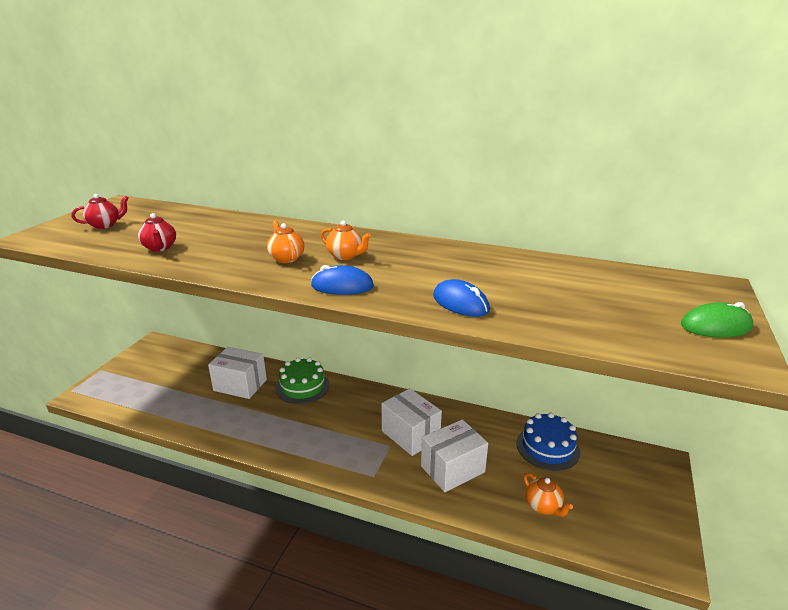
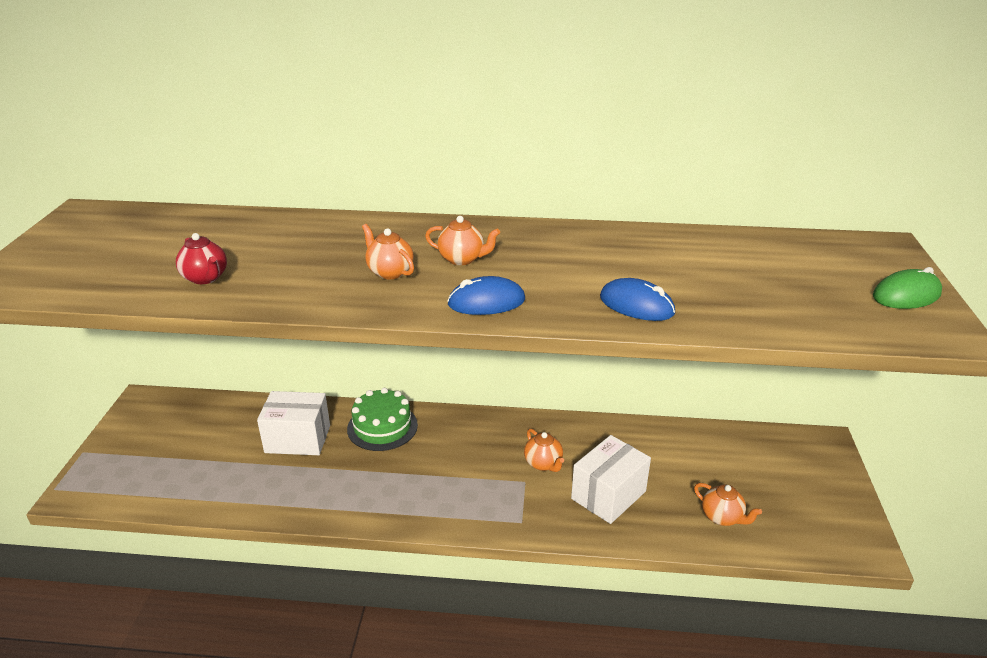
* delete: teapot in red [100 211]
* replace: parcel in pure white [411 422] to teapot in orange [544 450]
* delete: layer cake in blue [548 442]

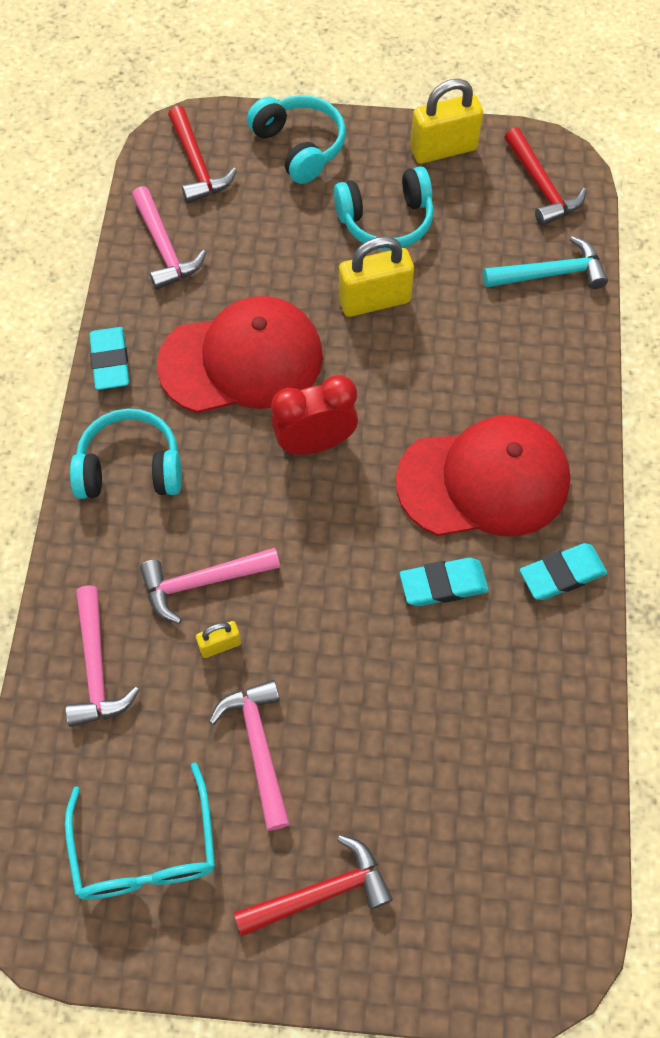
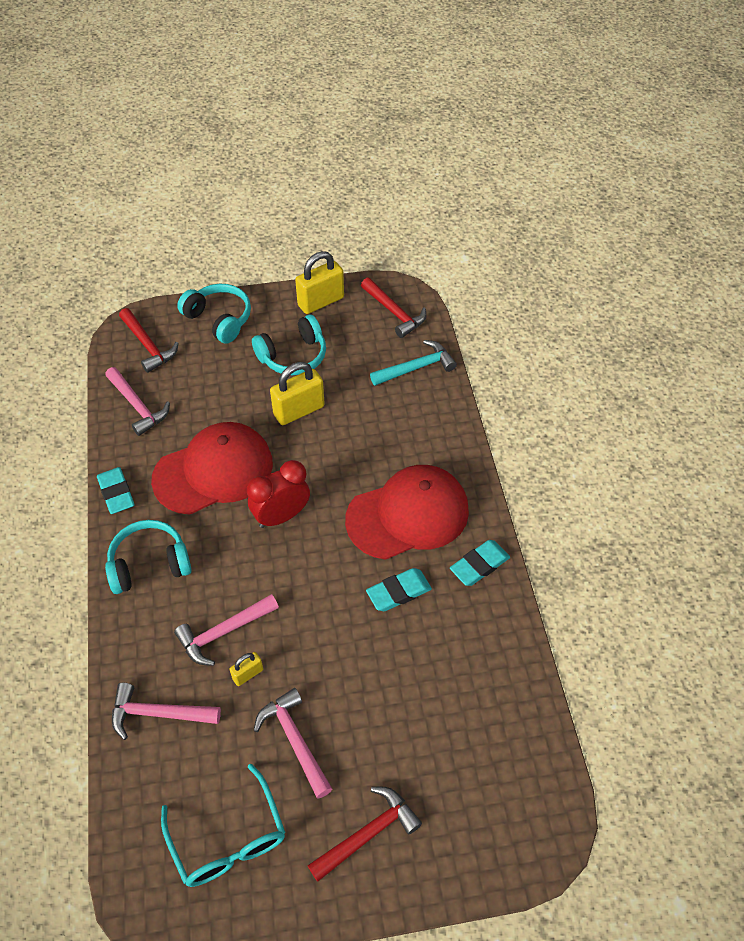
* rotate: claw hammer in pink [102 656] = [166 711] 120 degrees clockwise

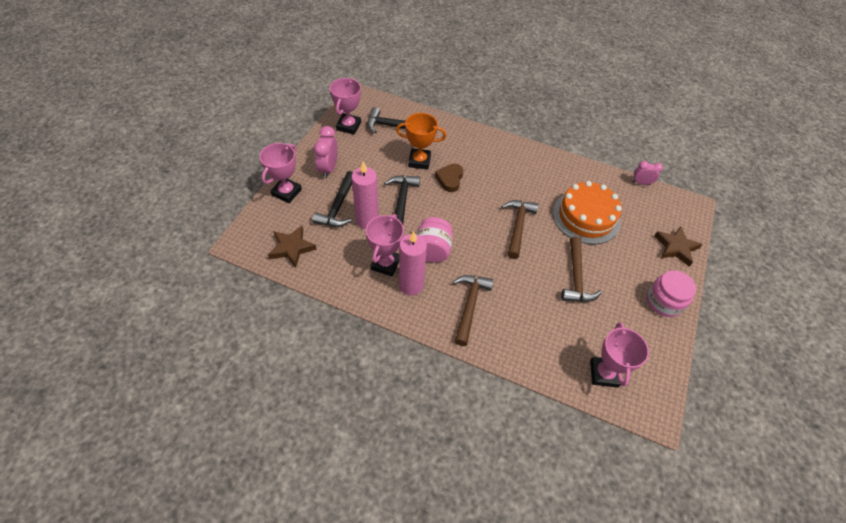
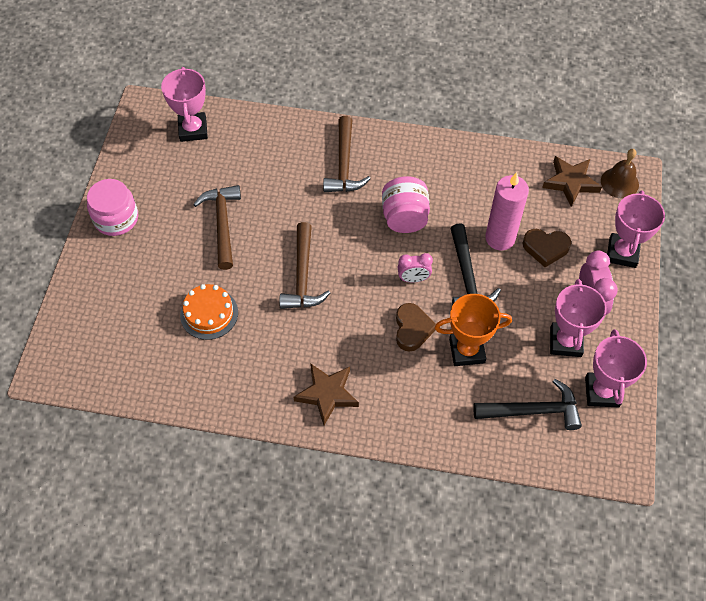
* replace: claw hammer in ebony [332 199] to heart in russet [547 248]
* move: award cup in pink [385 245] to [578 318]
* delete: wax candle in pink [413 263]
* resize: layer cake in orange [587 212] = [209 312] x0.60
* move: alarm clock in pink [647 173] to [415 268]
* move: star shape in russet [678 246] to [326 394]
* insert: bell in russet [620 173]

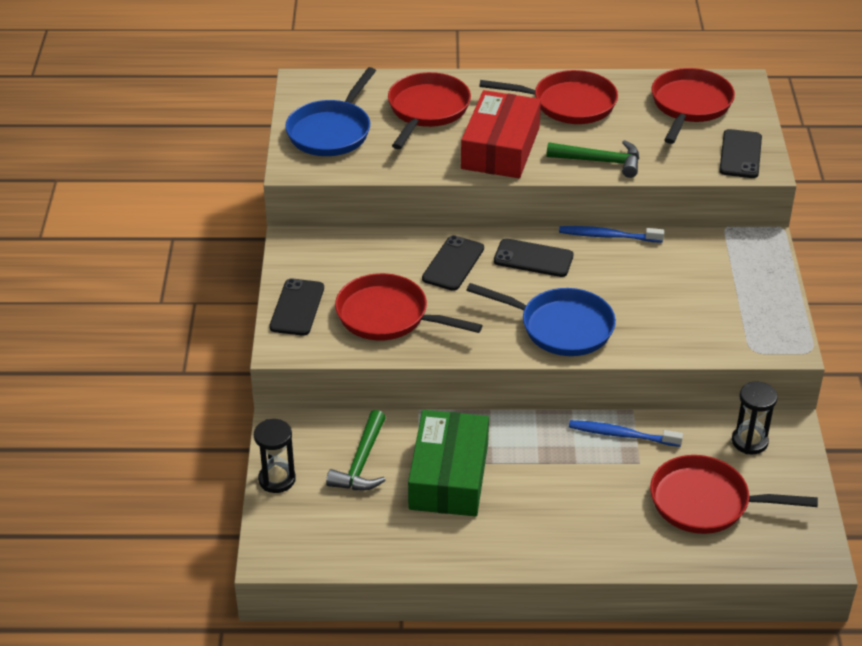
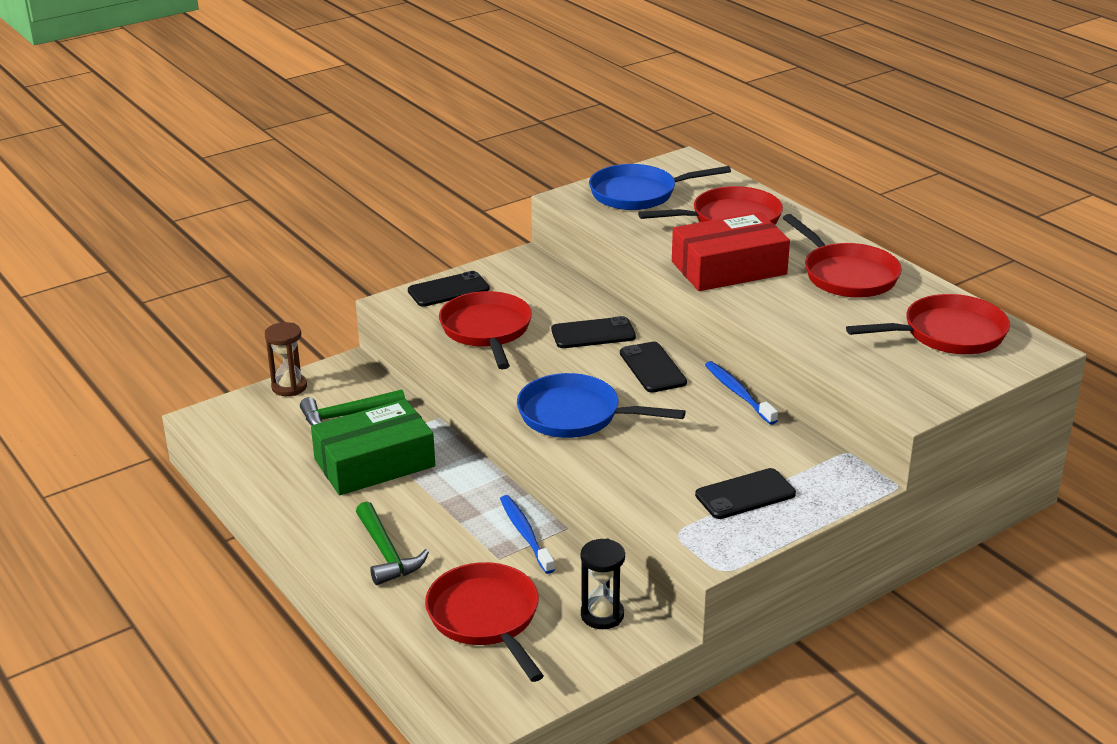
* recolor: sandglass in ebony [275 456] to sandglass in russet [286 359]
* rotate: skillet in blue [541 319] = [601 405] 120 degrees clockwise
* move: claw hammer in leaf-green [592 159] to [392 543]
* move: mobile phone in ebony [740 153] to [745 493]

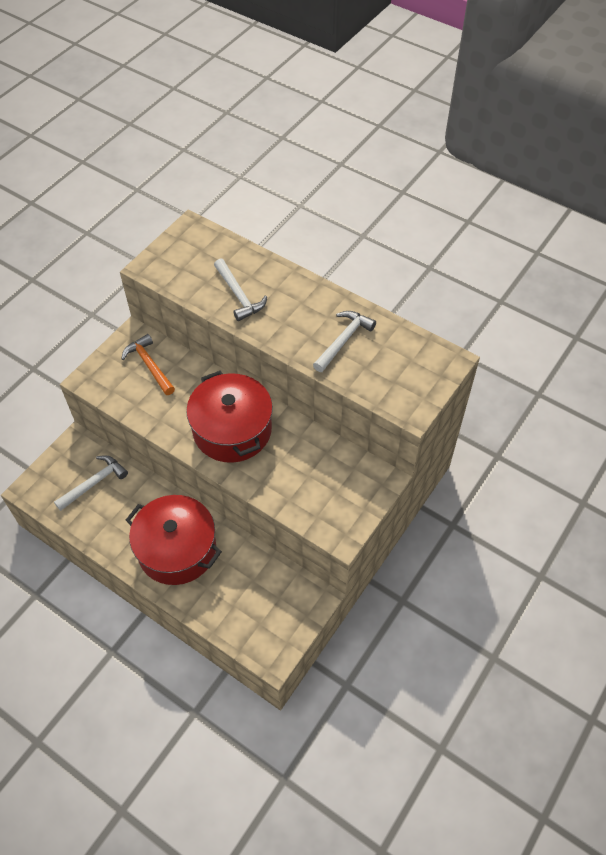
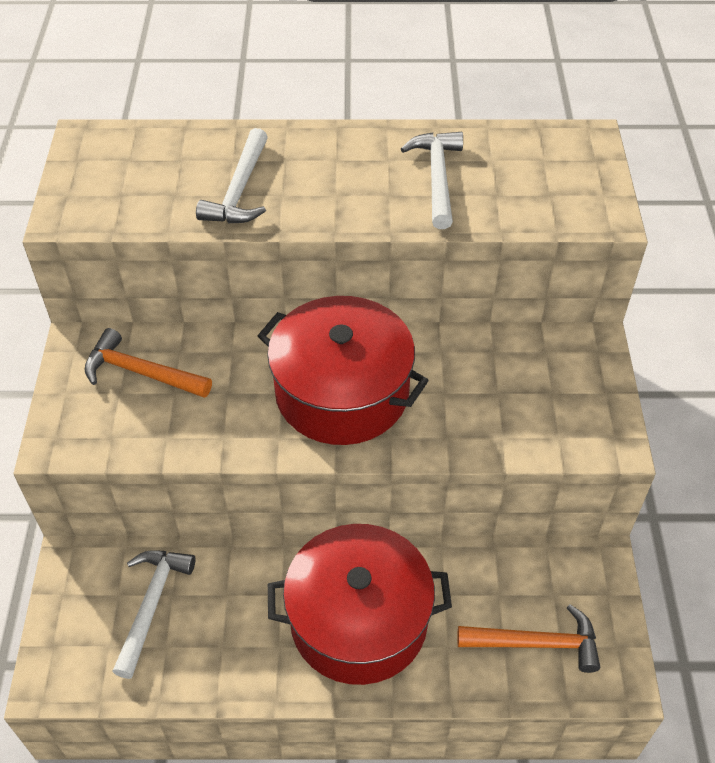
* rotate: claw hammer in pure white [240 289] = [232 175] 75 degrees clockwise
* insert: claw hammer in orange [528 638]

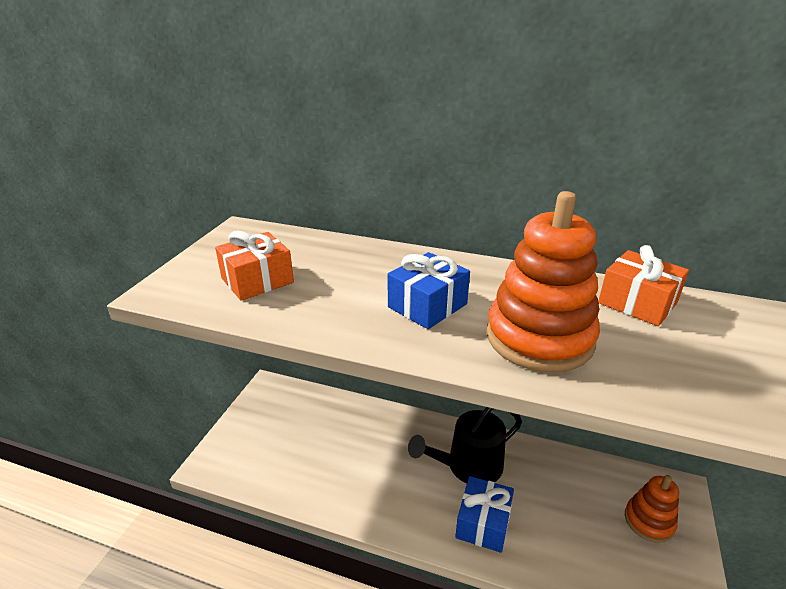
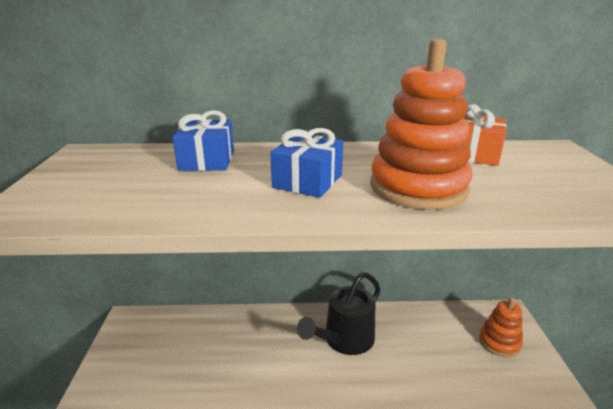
* delete: present in orange [254 266]
* move: present in blue [484 514] to [203 140]

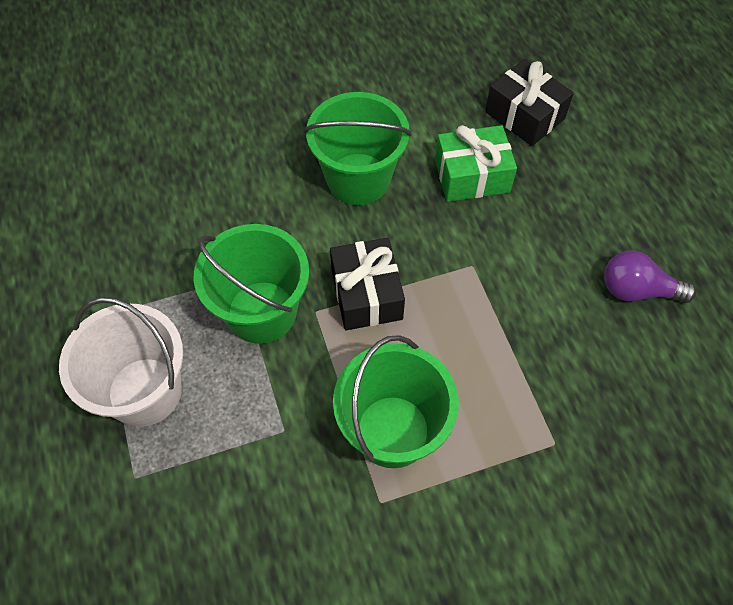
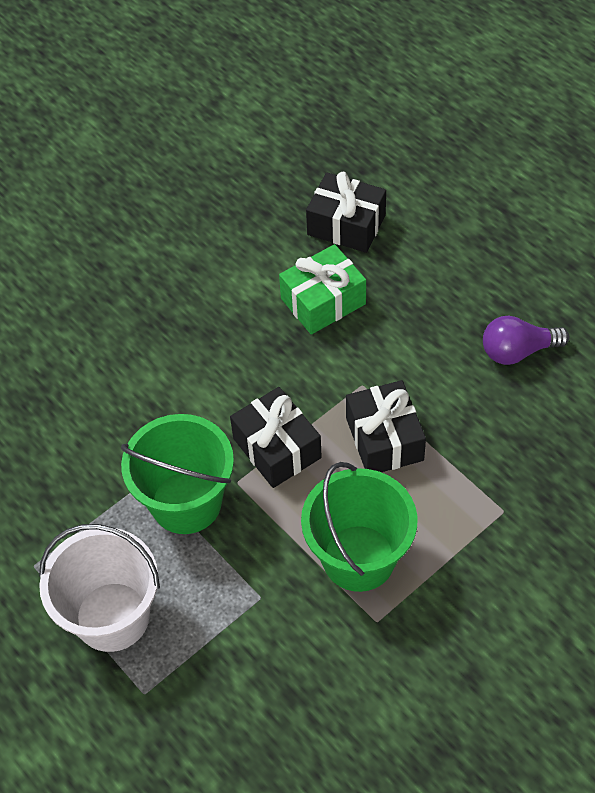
* delete: pail in leaf-green [358 148]
* insert: present in ebony [386 426]

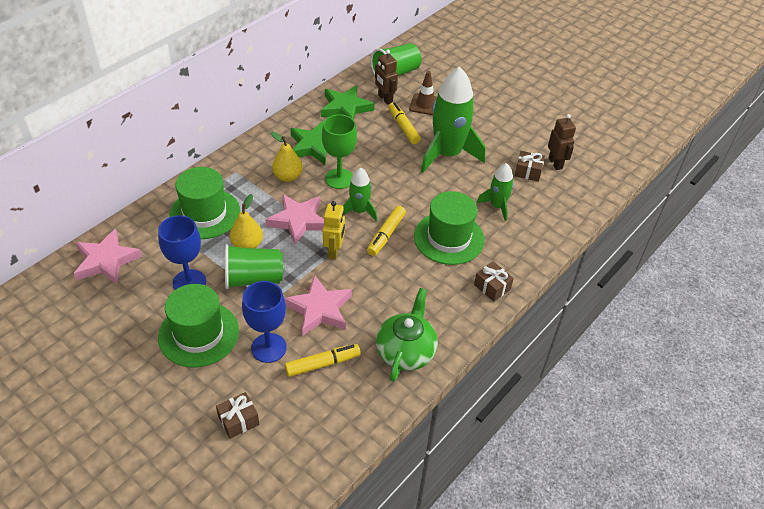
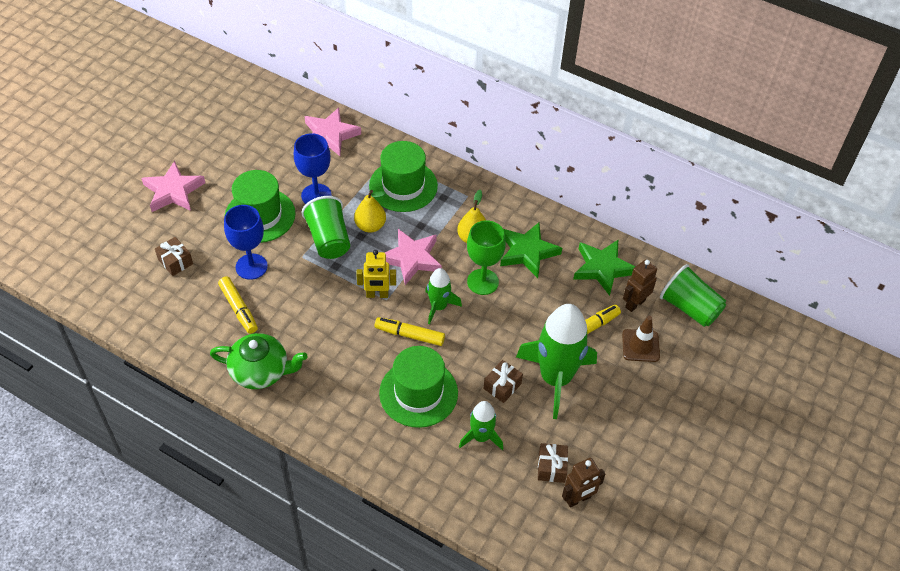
* move: star shape in pink [318 305] to [173 186]
* move: present in russet [494 281] to [503 381]

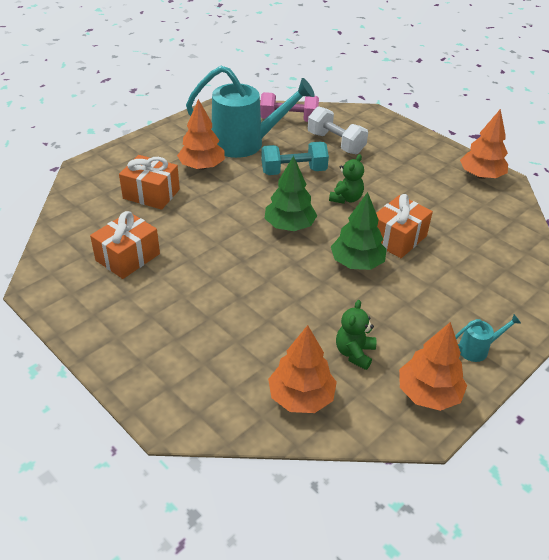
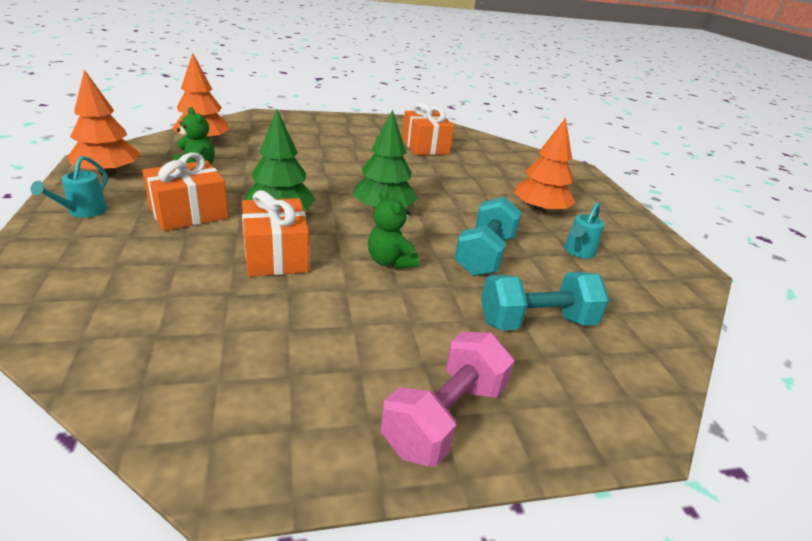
* move: present in orange [149 182] to [185 192]
* resize: watering pot in turquoise [250 112] = [584 230] x0.41
* move: hand weight in pink [289 107] to [447 399]
* recolor: hand weight in pure white [338 130] to hand weight in turquoise [545 301]
* delete: fir tree in orange [484 144]

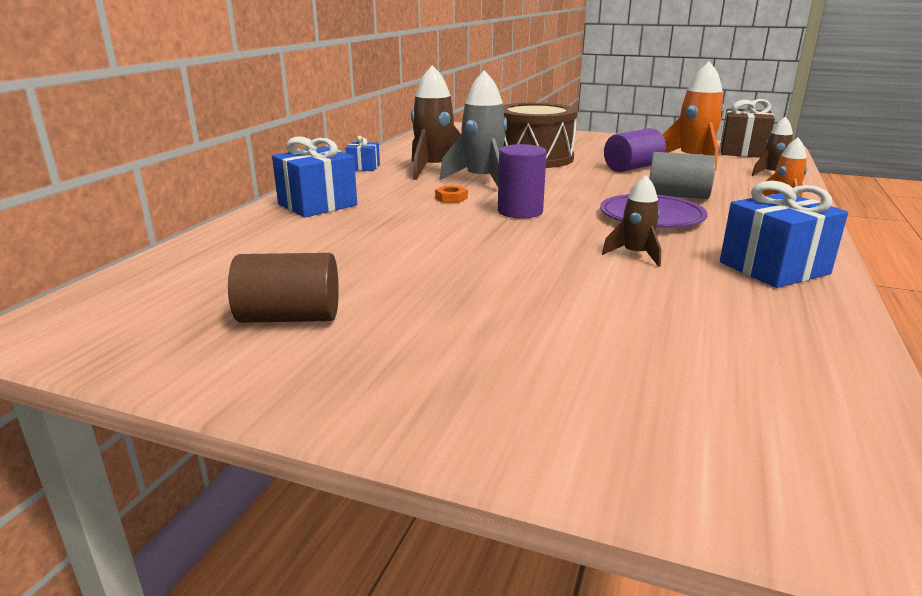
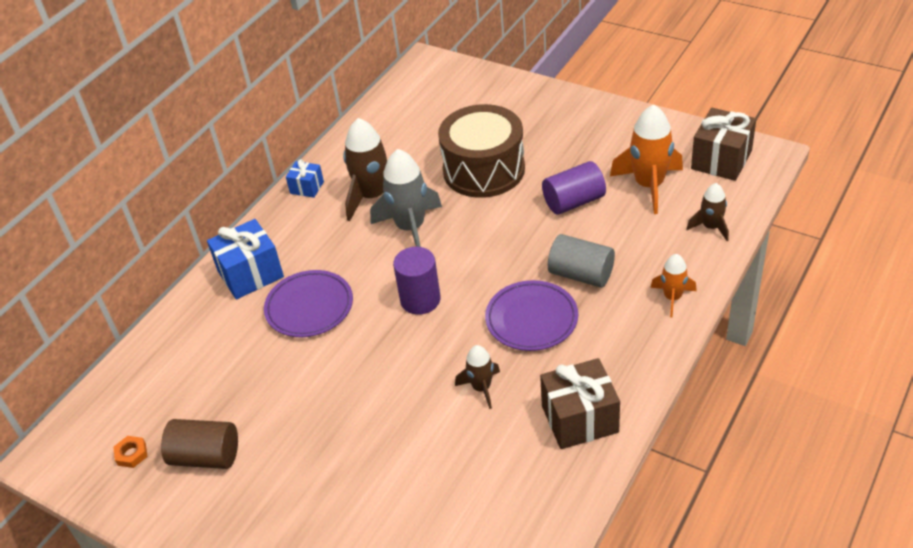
* move: nut in orange [451 194] to [130 452]
* recolor: present in blue [784 234] to present in russet [580 403]
* insert: flat dish in violet [308 303]

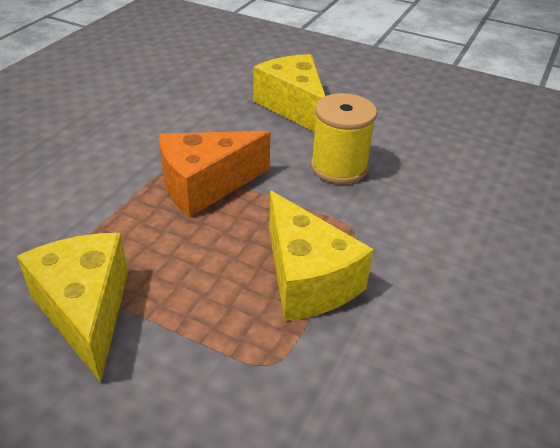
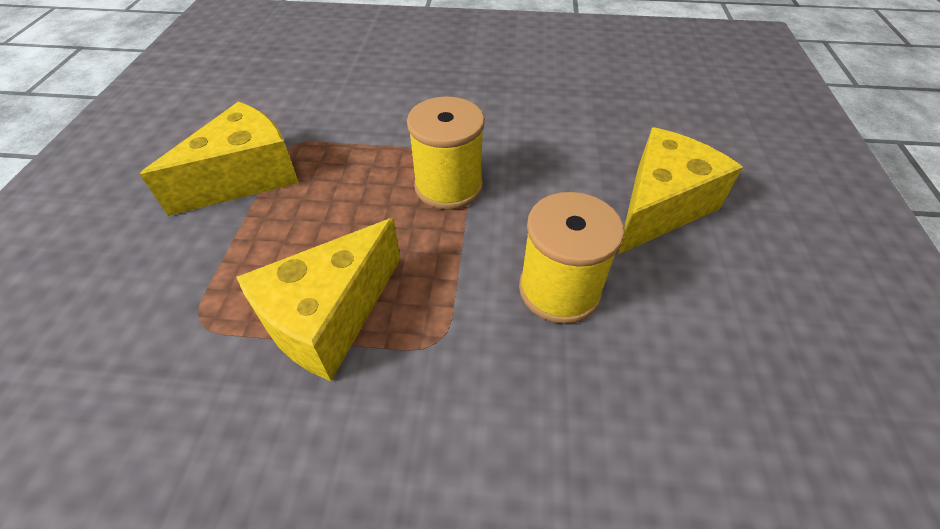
* replace: cheese wedge in orange [215 174] to reel of thread in yellow [446 153]

